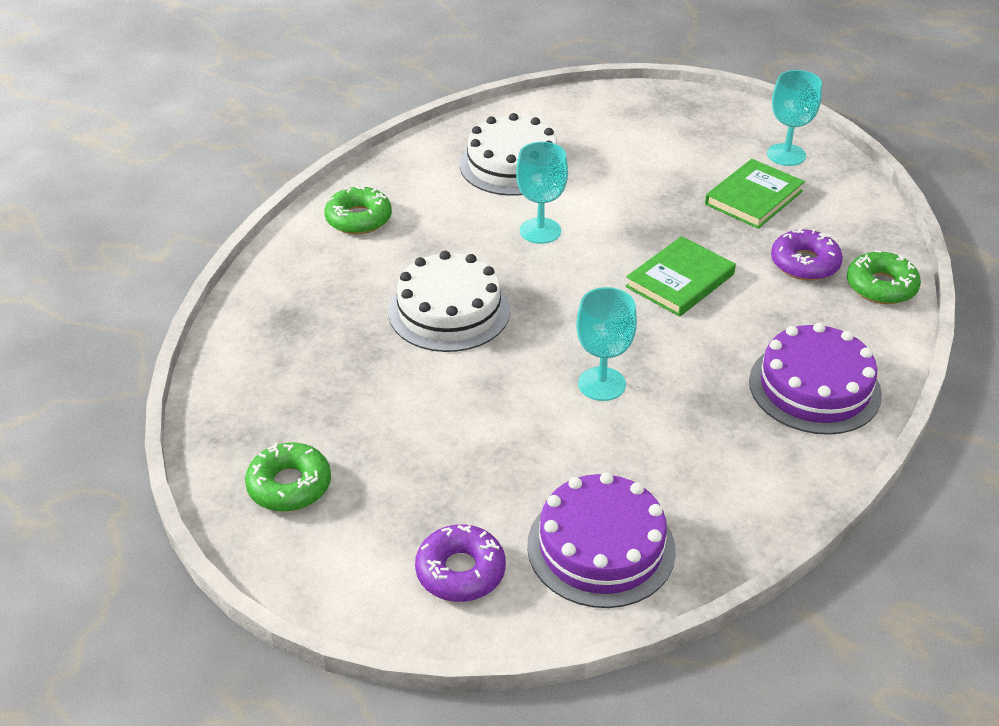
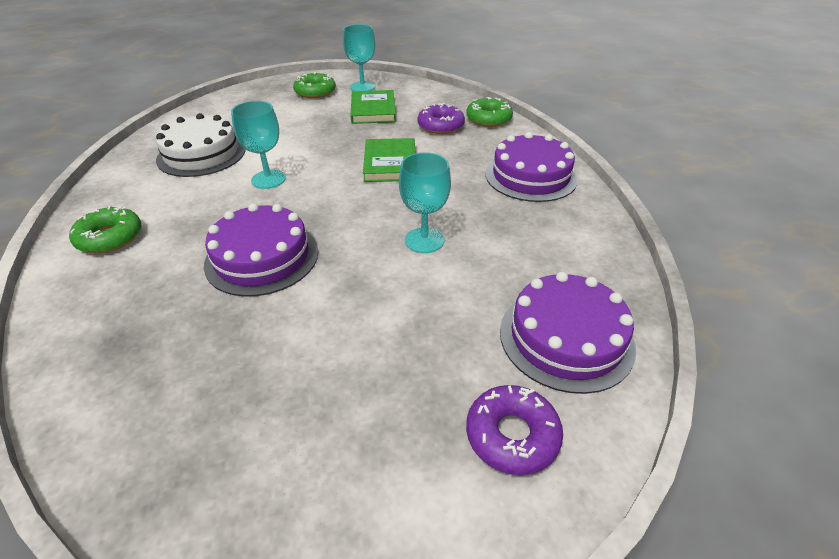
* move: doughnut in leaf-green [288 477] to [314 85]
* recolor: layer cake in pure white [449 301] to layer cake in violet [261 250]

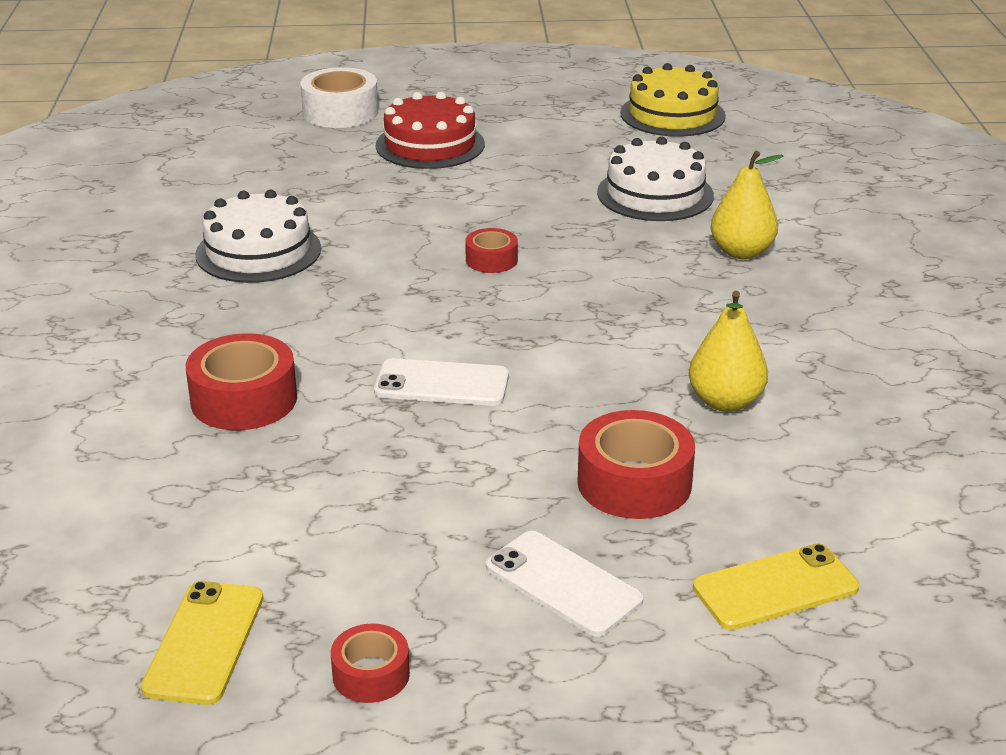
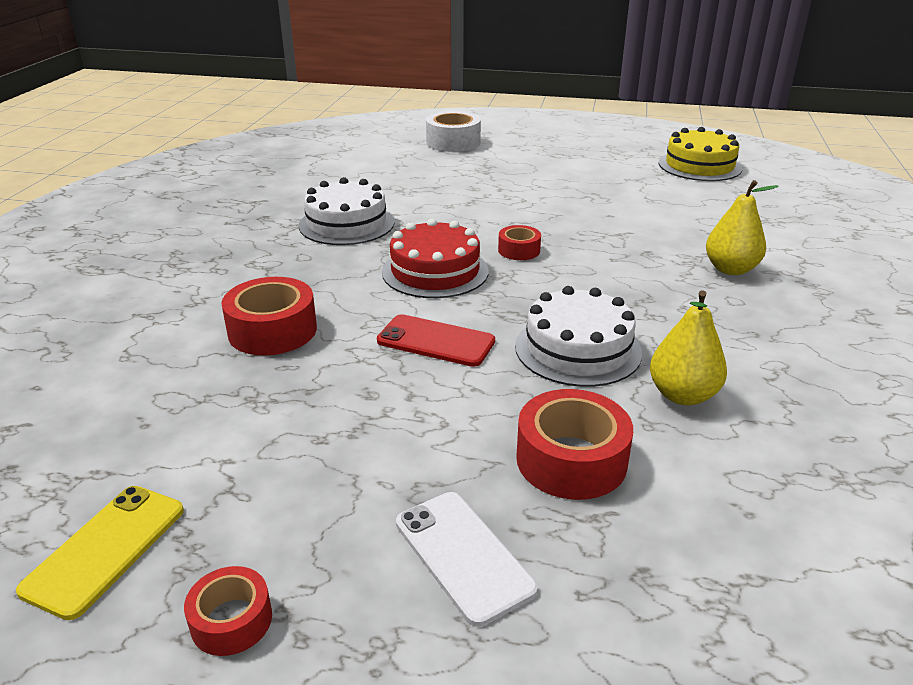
* recolor: mobile phone in pure white [441 382] to mobile phone in red [436 340]
* move: layer cake in red [430 130] to [435 258]
* move: layer cake in pure white [655 179] to [578 336]
* delete: mobile phone in yellow [776 587]

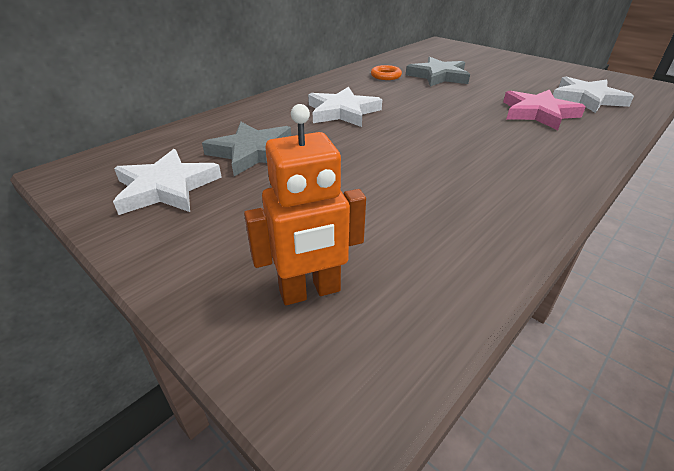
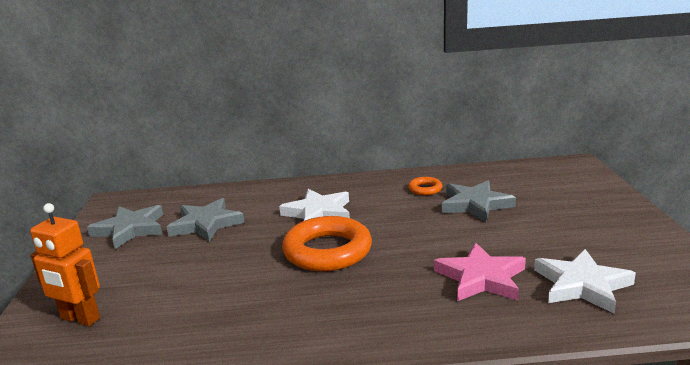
* recolor: star shape in pure white [167 182] to star shape in gray [125 227]
* insert: ring in orange [327 243]

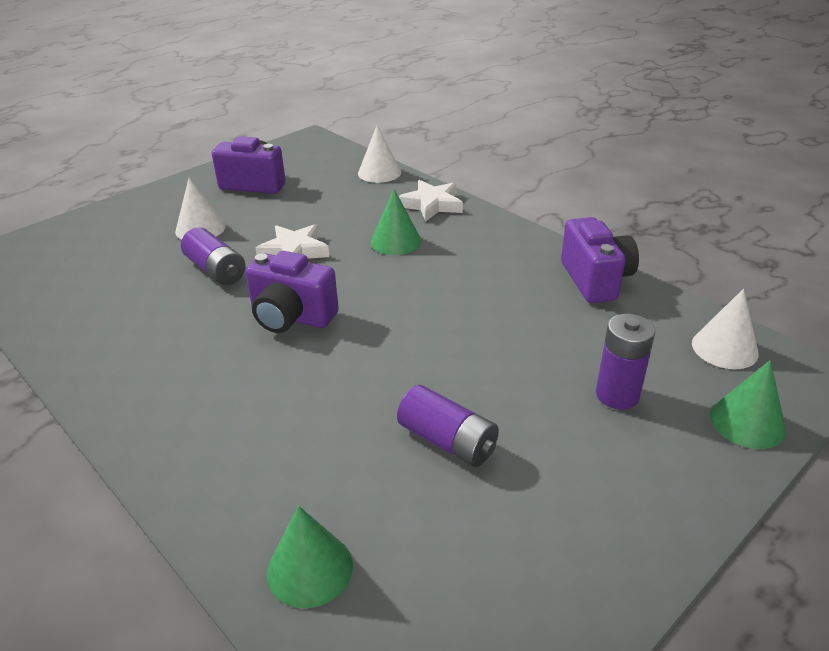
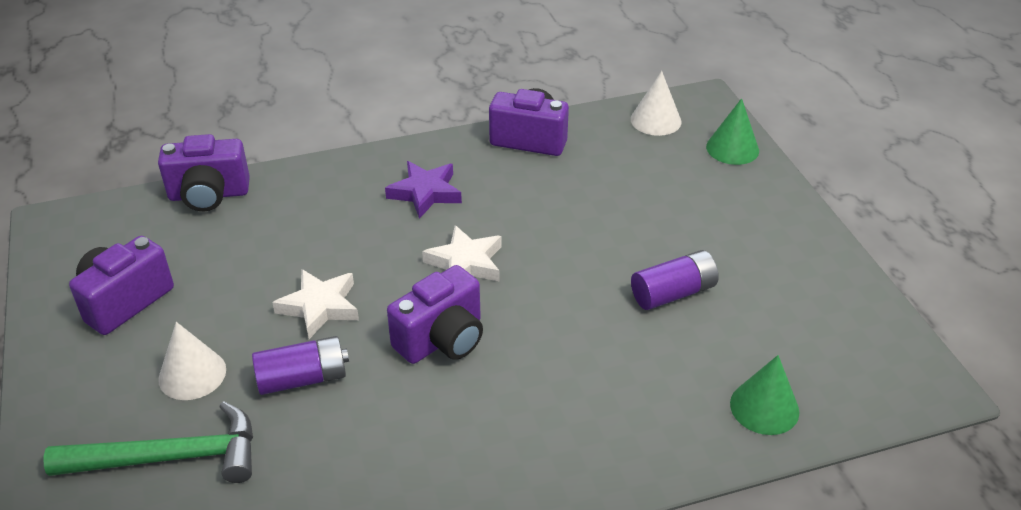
* replace: cone in pure white [379 154] to photo camera in violet [204 172]
* delete: cone in leaf-green [396 222]
* move: star shape in pure white [430 201] to [461 253]
* delete: AA battery in violet [625 362]
* insert: claw hammer in leaf-green [148 442]
* insert: star shape in violet [423 190]

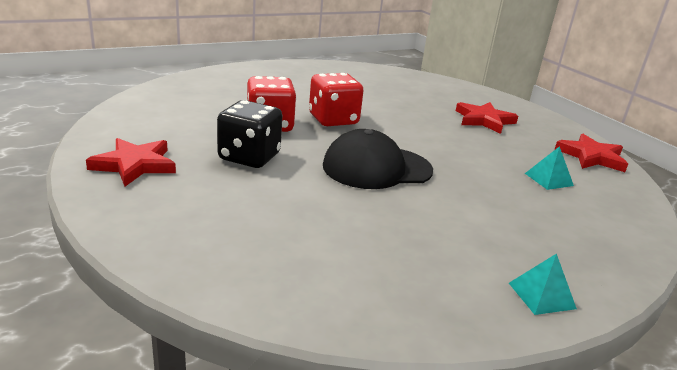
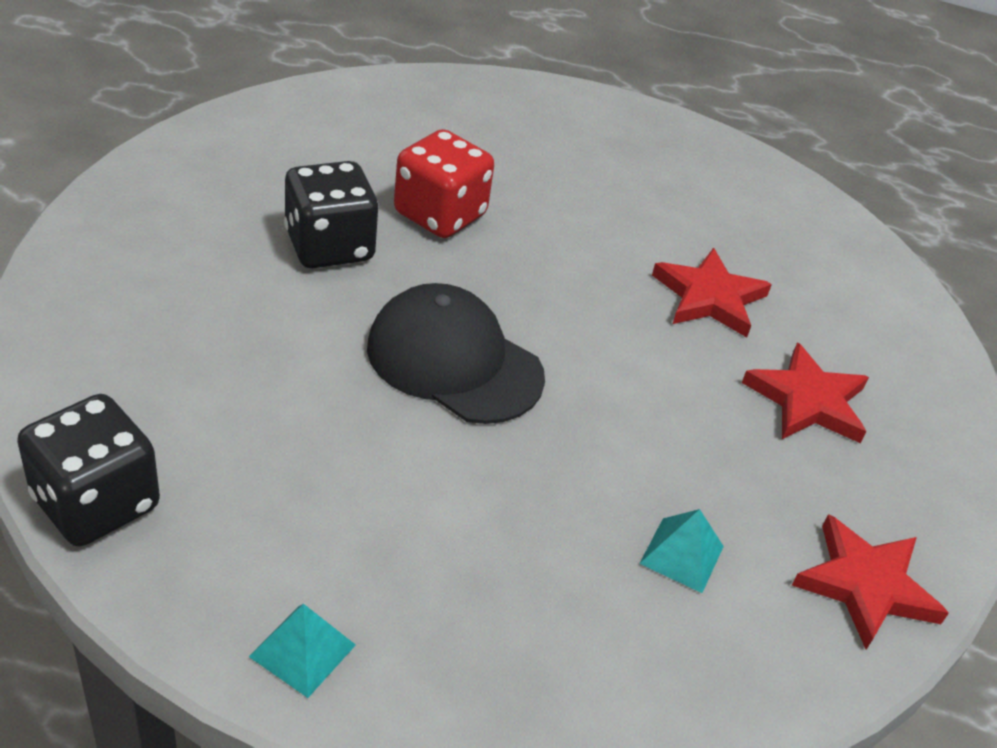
* move: star shape in red [131 162] to [712 292]
* delete: die in red [336 99]
* insert: die in ebony [88 470]

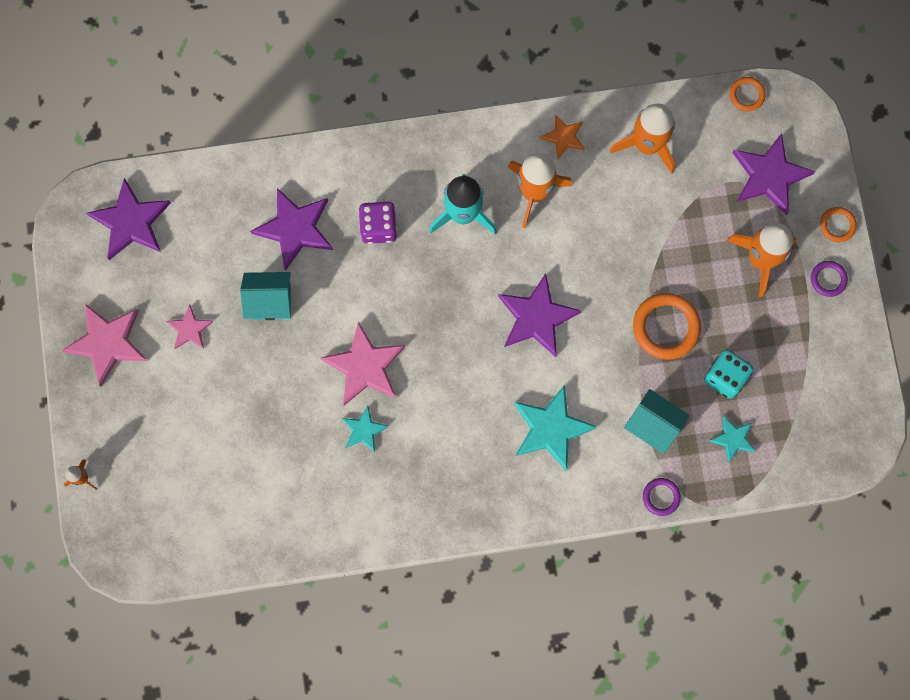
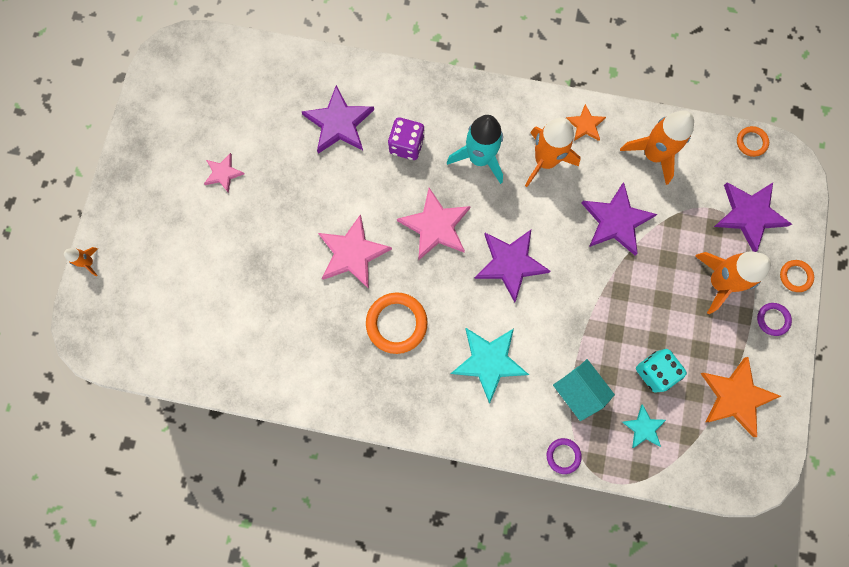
* move: star shape in pink [104 345] to [434 224]
* move: star shape in violet [128 219] to [619 218]
* delete: toy house in turquoise [265 296]
* delete: star shape in turquoise [365 429]
* move: ring in orange [667 326] to [397 323]
* insert: star shape in orange [741 397]

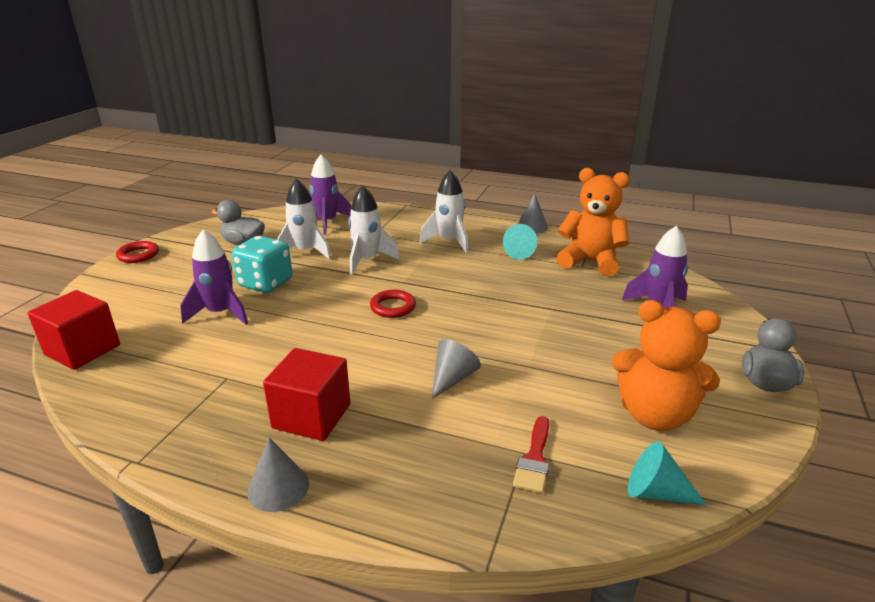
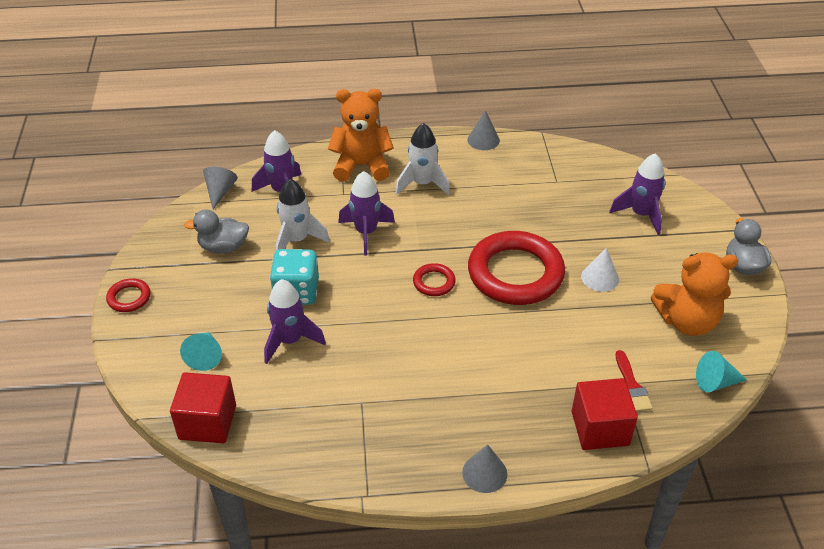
* move: cube in red [307 394] to [605 414]
* recolor: spaceship in pure white [374 230] to spaceship in violet [366 213]
* move: cone in gray [456 369] to [220 188]
* move: cone in turquoise [520 242] to [201 351]
* move: teddy in orange [593 222] to [361 135]
* insert: ring in red [516 268]
* insert: cone in pure white [600 270]

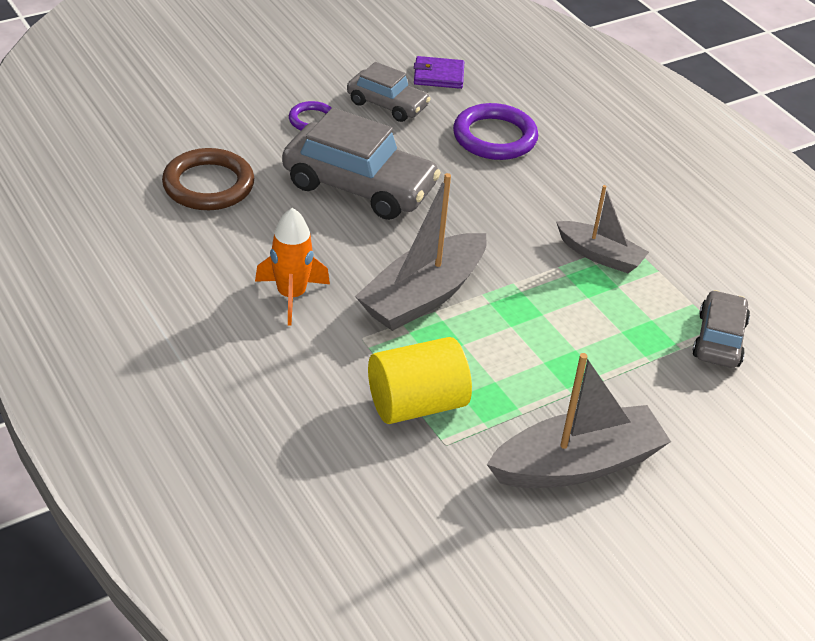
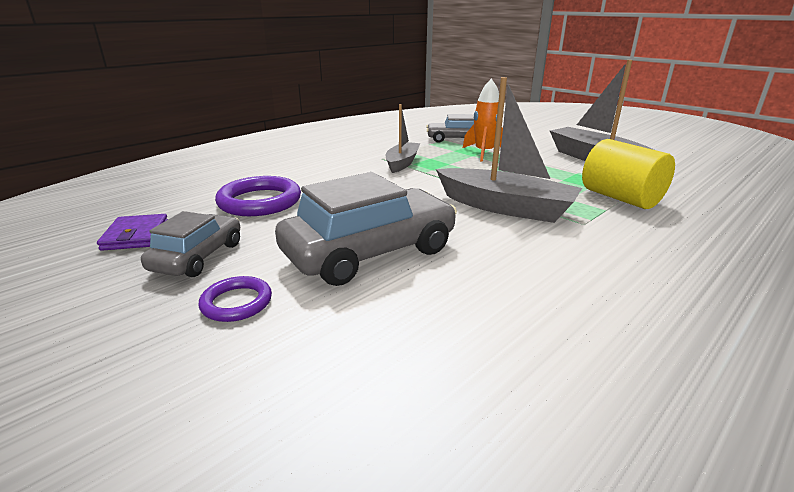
* delete: ring in russet [208 179]
* move: spaceship in orange [292 266] to [483 120]
* rotate: car in gray [361 164] = [366 229] 45 degrees clockwise

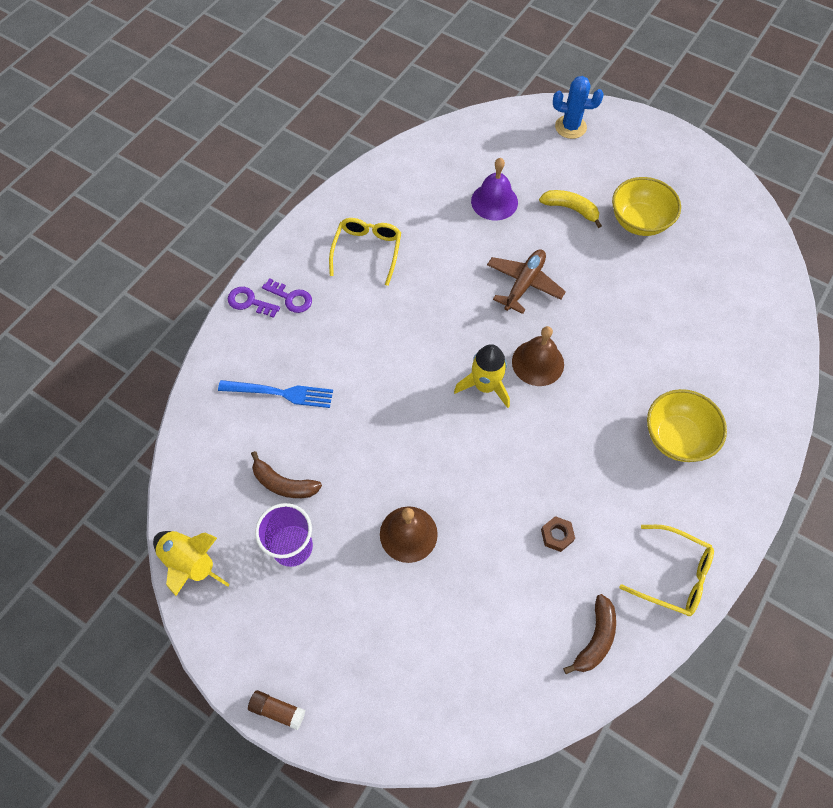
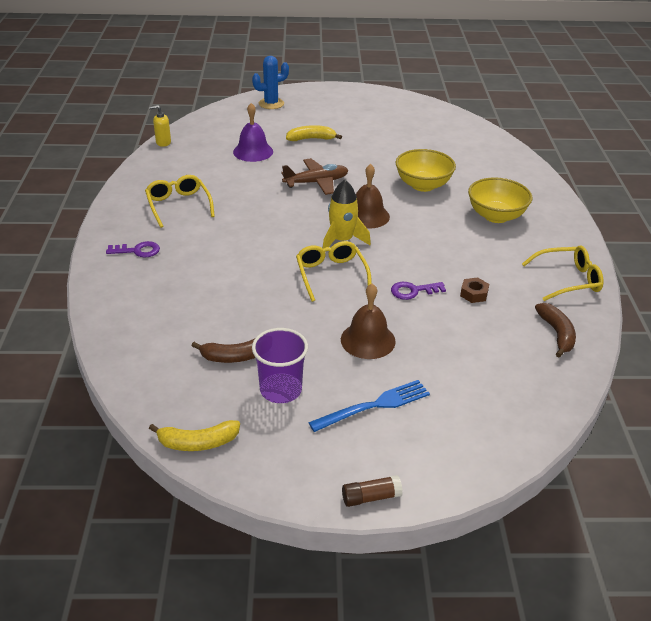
* replace: spaceship in yellow [191 563] to toy banana in yellow [194 435]
* move: dinner fork in blue [275 394] to [369 406]
* move: door key in violet [254 302] to [418 291]
* rotate: aeroplane in russet [526 281] = [314 176] 75 degrees clockwise
* move: bowl in yellow [646 206] to [426 170]
* insert: soap dispenser in yellow [160 126]
* insert: spectacles in yellow [334 271]

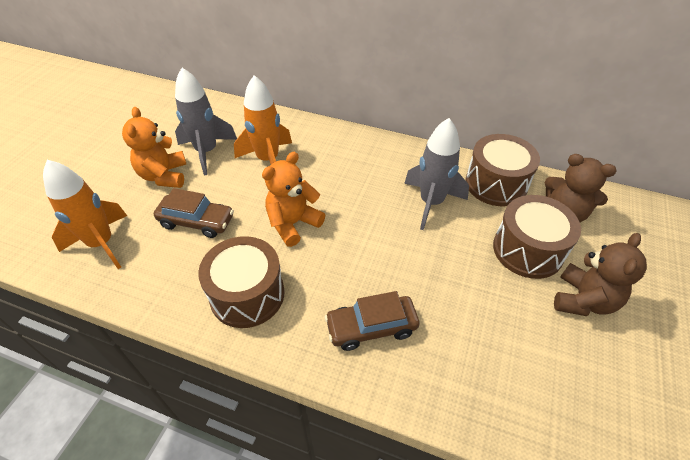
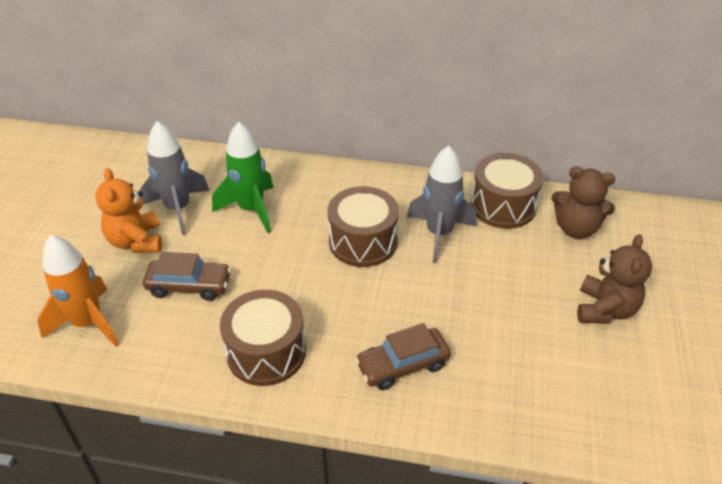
* recolor: spaceship in orange [263 119] to spaceship in leaf-green [242 177]
* delete: teddy in orange [293 199]
* move: toy drum in russet [537 237] to [363 226]

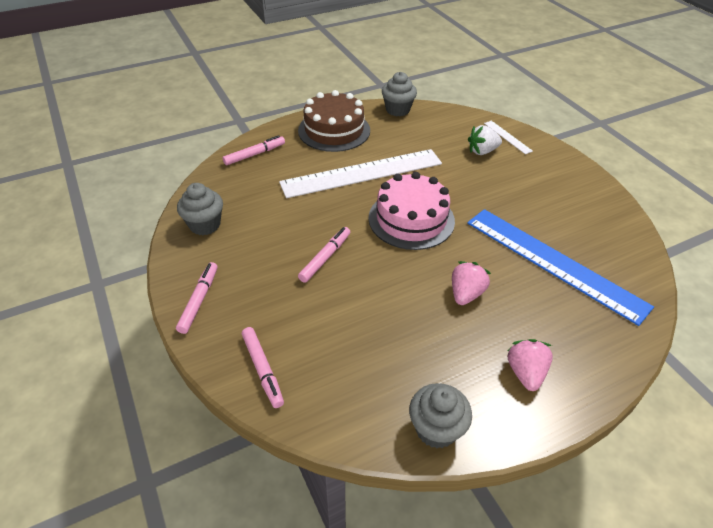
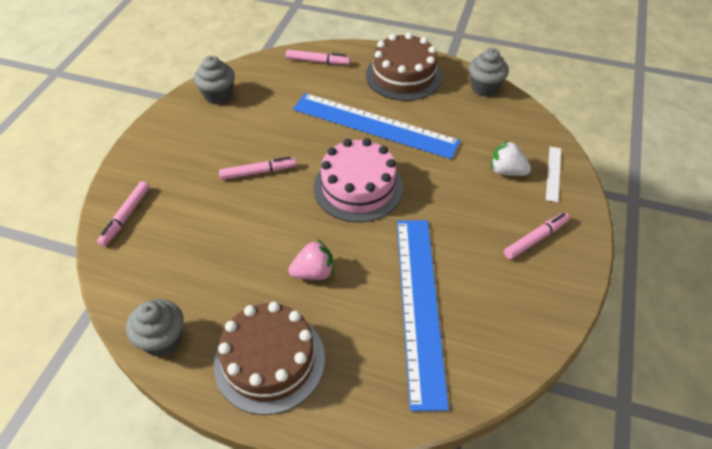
* move: marker pen in pink [197 298] to [537 235]
* recolor: measuring stick in pure white [360 173] to measuring stick in blue [377 126]
* replace: toy strawberry in pink [530 365] to layer cake in russet [269 358]

